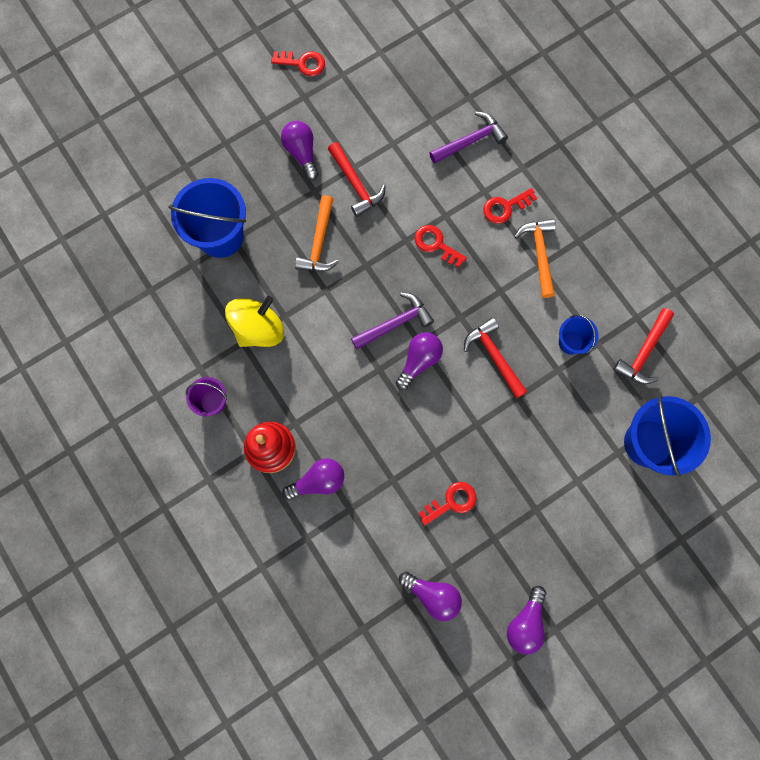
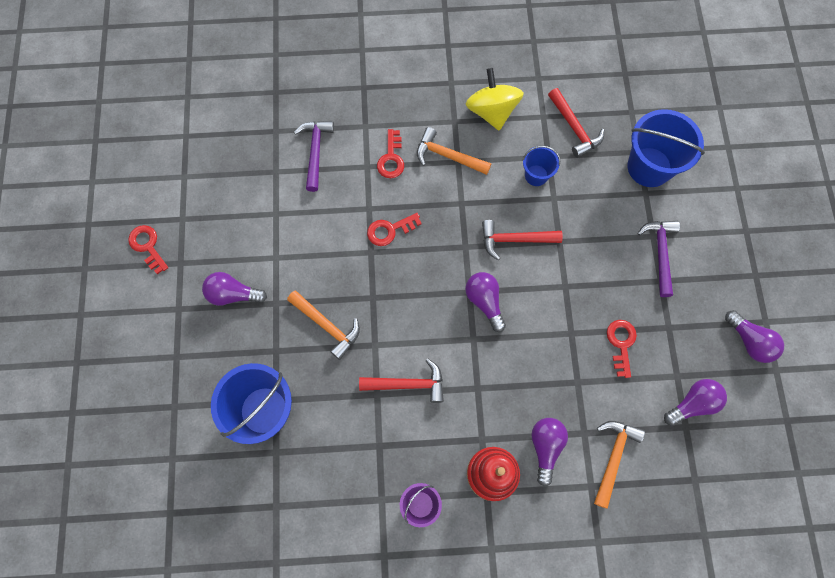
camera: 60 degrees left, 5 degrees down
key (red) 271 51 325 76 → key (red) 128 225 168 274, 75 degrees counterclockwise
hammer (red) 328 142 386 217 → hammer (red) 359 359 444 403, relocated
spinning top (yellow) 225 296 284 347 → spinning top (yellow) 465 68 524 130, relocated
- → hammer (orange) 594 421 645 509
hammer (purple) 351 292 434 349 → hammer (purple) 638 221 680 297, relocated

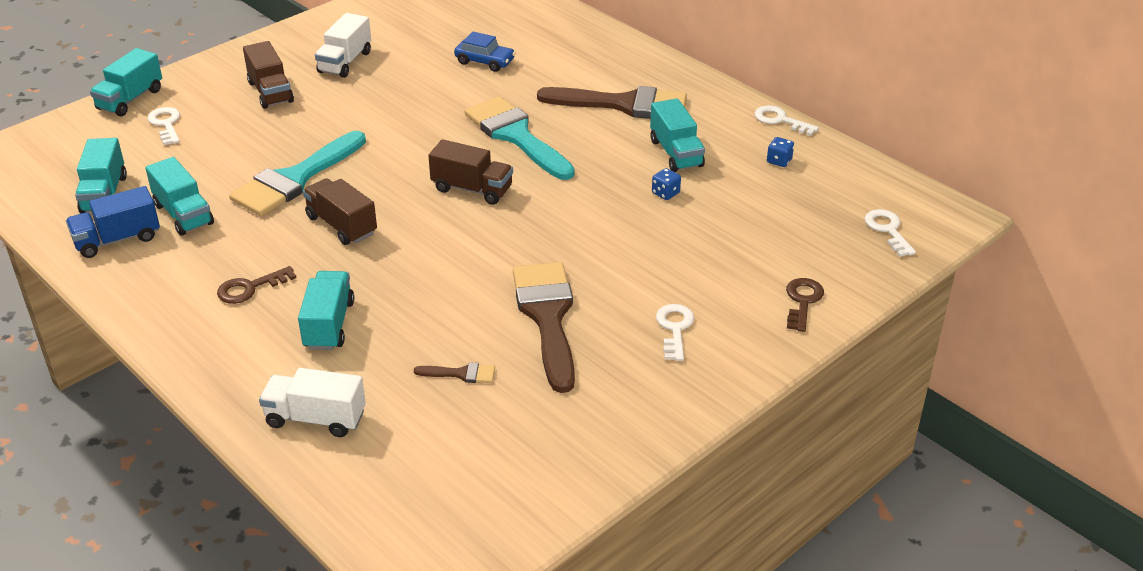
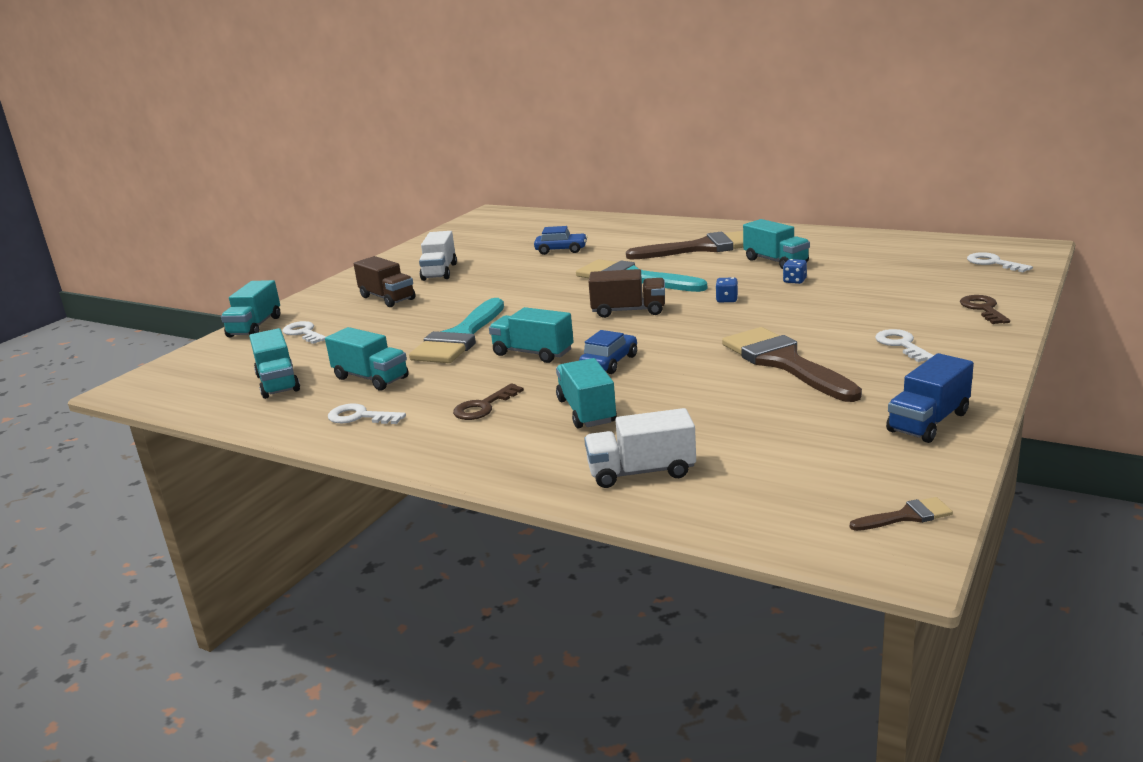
camera: 15 degrees left, 15 degrees down
key (white) 755 105 819 136 → key (white) 328 403 406 424, relocated
truck (brown) 303 178 377 245 → truck (turquoise) 489 307 574 363
- → car (blue) 579 330 637 374
dice (blue) 767 137 794 167 → dice (blue) 716 277 738 302, relocated
brush (brown) 414 362 495 383 → brush (brown) 850 497 953 531, relocated
truck (blue) 66 186 160 258 → truck (blue) 886 353 974 443, relocated

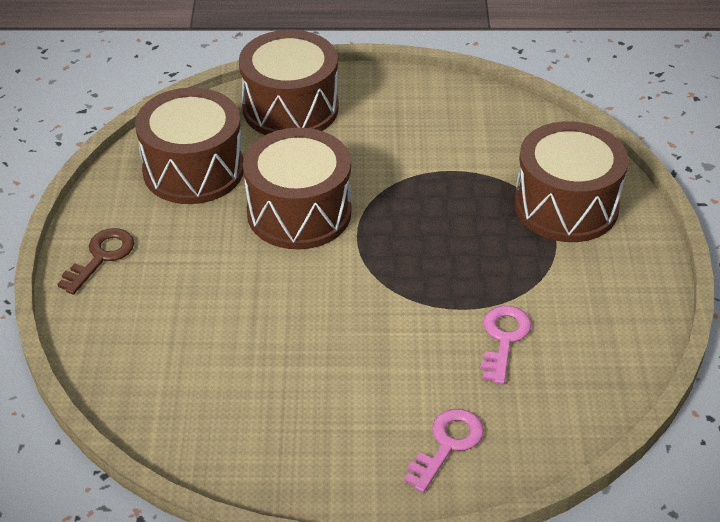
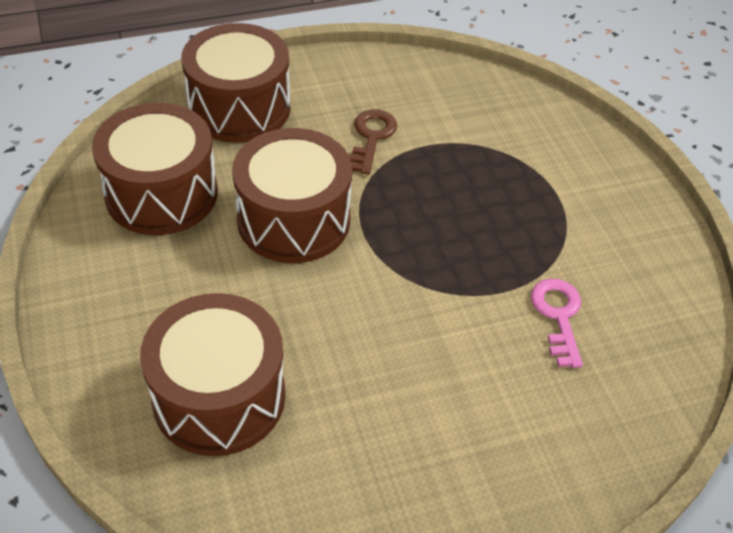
camera: 20 degrees left, 5 degrees up
drum (brown) 514 121 628 242 → drum (brown) 140 293 285 456, relocated
key (brown) 57 228 134 295 → key (brown) 349 110 397 174, relocated
key (pink) 404 409 484 493 → -

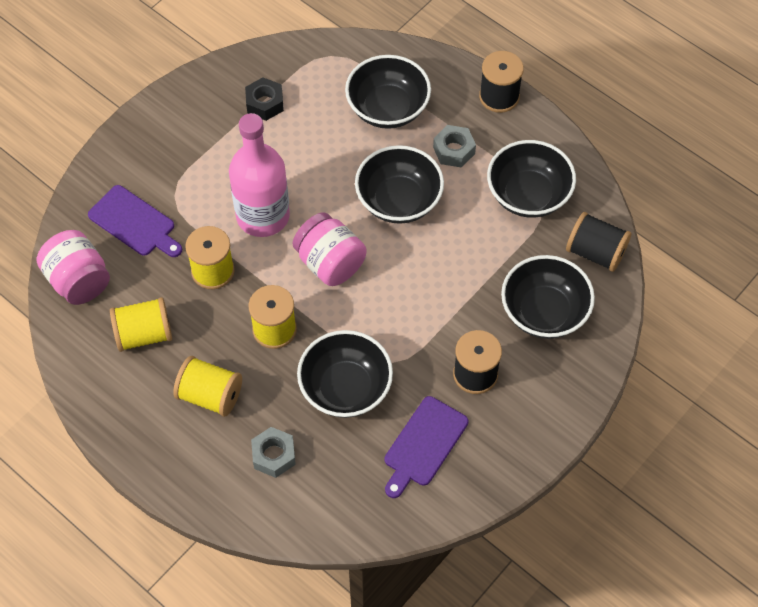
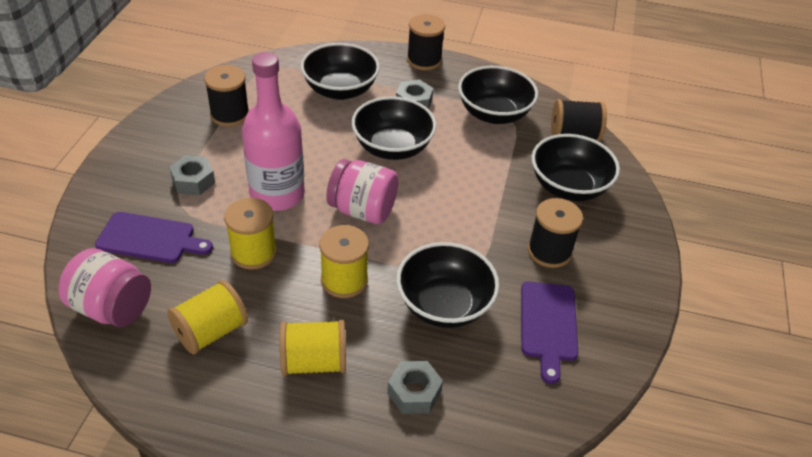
camera: 30 degrees left, 15 degrees down
- → nut (grey) 169 155 215 195
nut (black) 245 77 284 121 → spool (black) 204 65 249 126

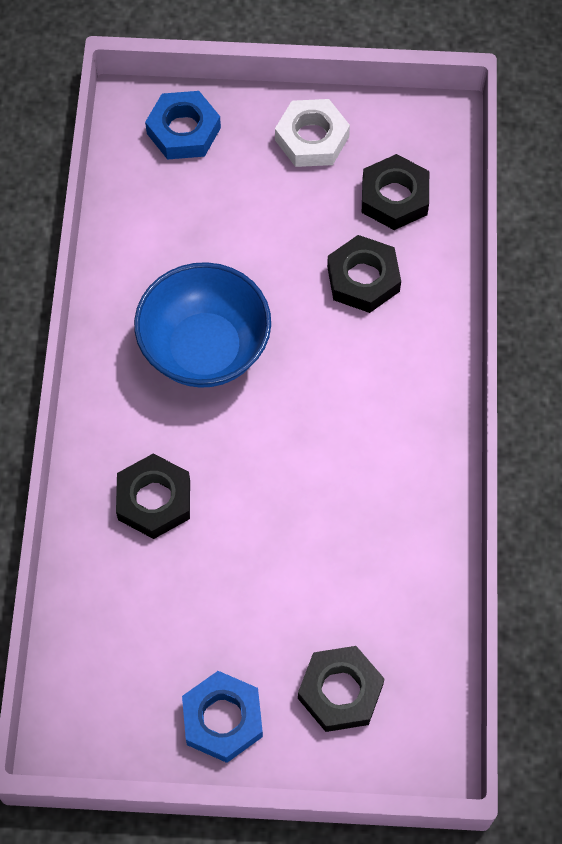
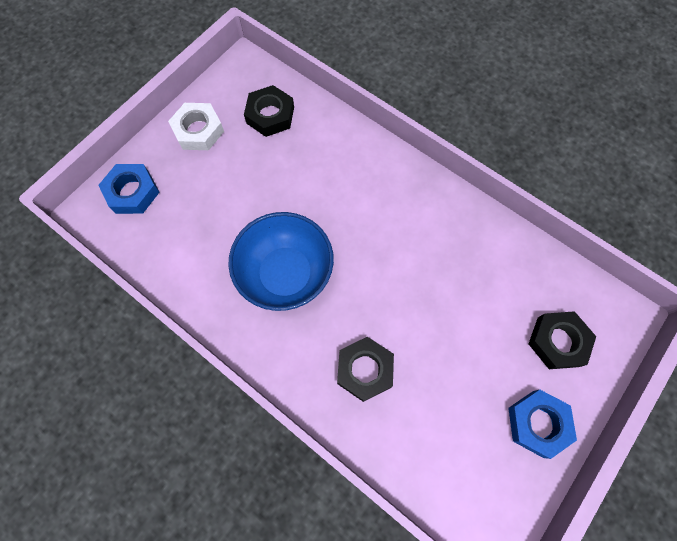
camera: 55 degrees left, 5 degrees up
nut (black) 327 235 401 313 → -

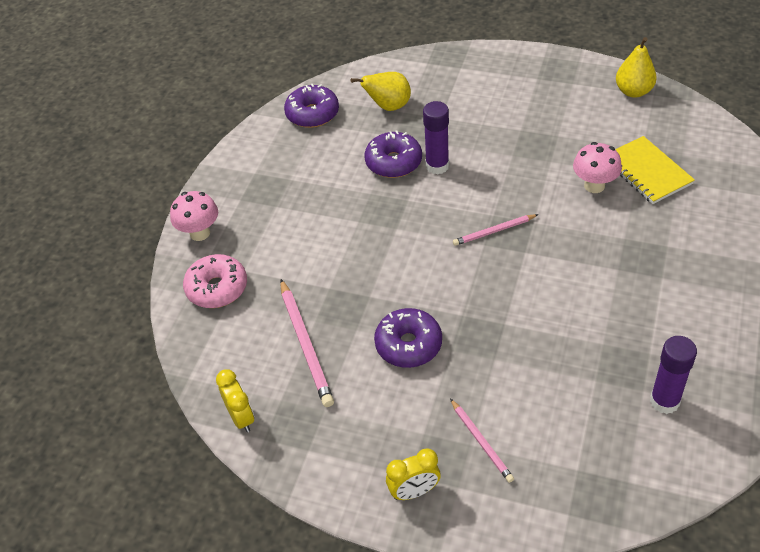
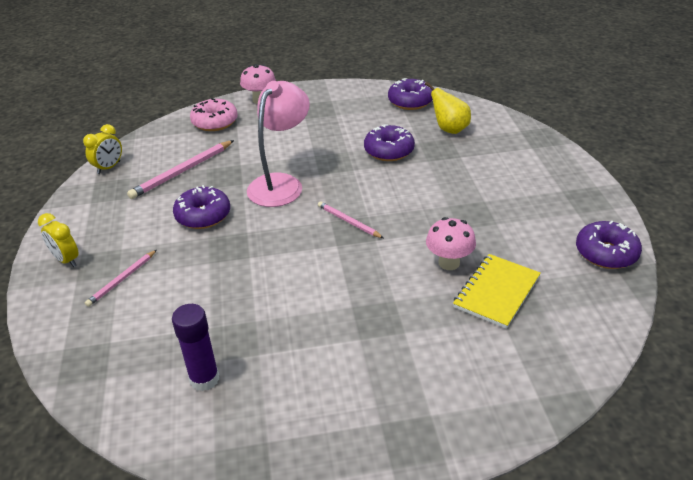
camera: 60 degrees right, 10 degrees down
- → lamp (pink) 247 81 310 207
pear (yellow) 616 37 657 98 → donut (purple) 576 220 642 269
glue stick (purple) 423 101 449 175 → -

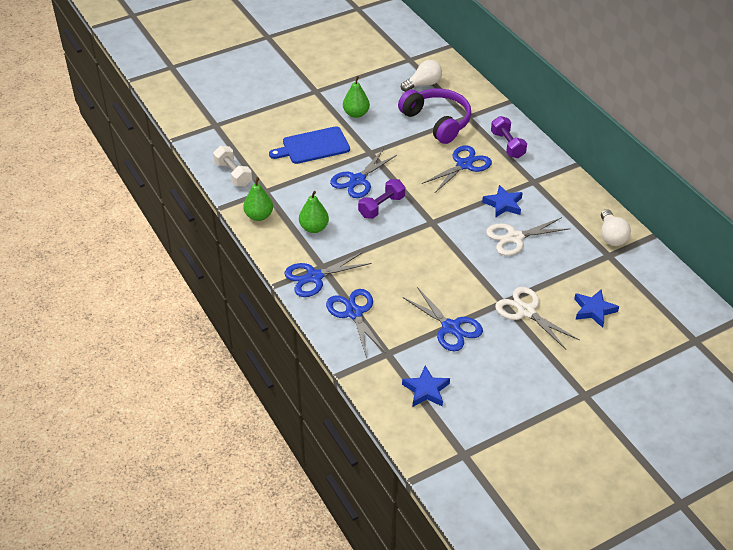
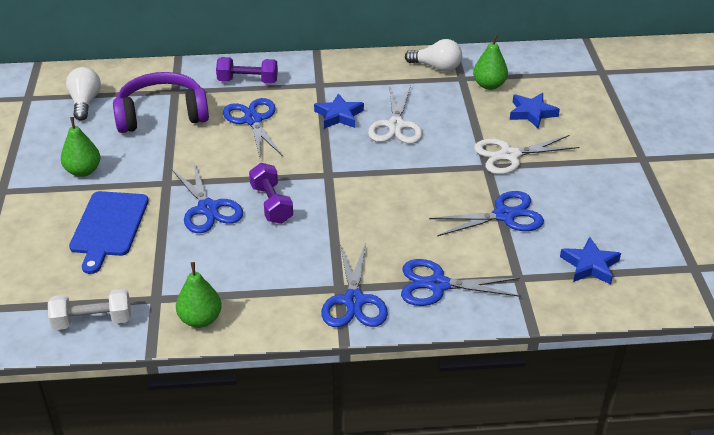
camera: 65 degrees left, 5 degrees down
pear (green) 299 191 329 233 → pear (green) 473 34 508 90, relocated

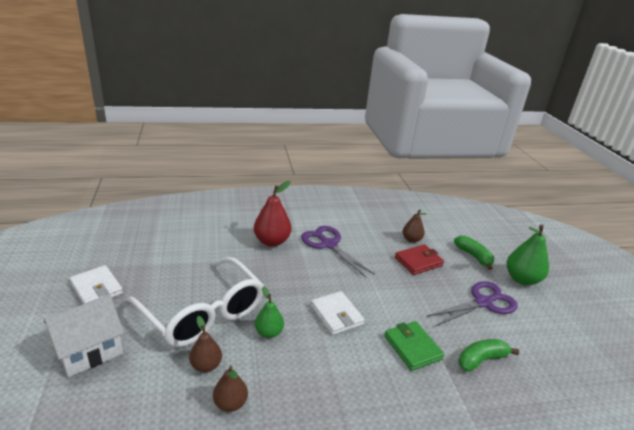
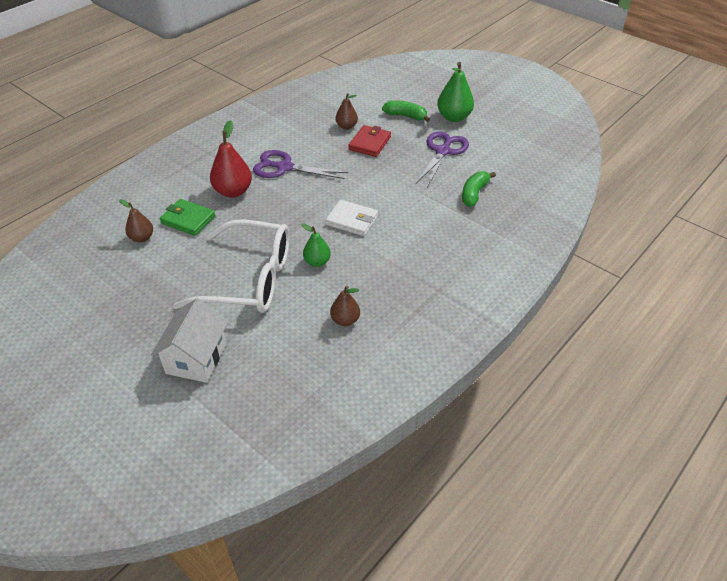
camera: 35 degrees left, 15 degrees up
pear (brown) 189 316 222 372 → pear (brown) 119 199 153 242, relocated
wallet (green) 384 321 444 371 → wallet (green) 160 199 215 236, relocated
wallet (white) 69 265 123 304 → -

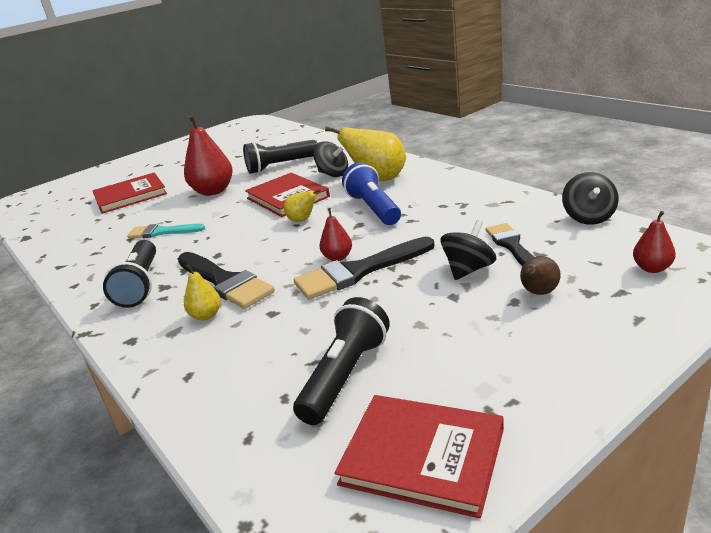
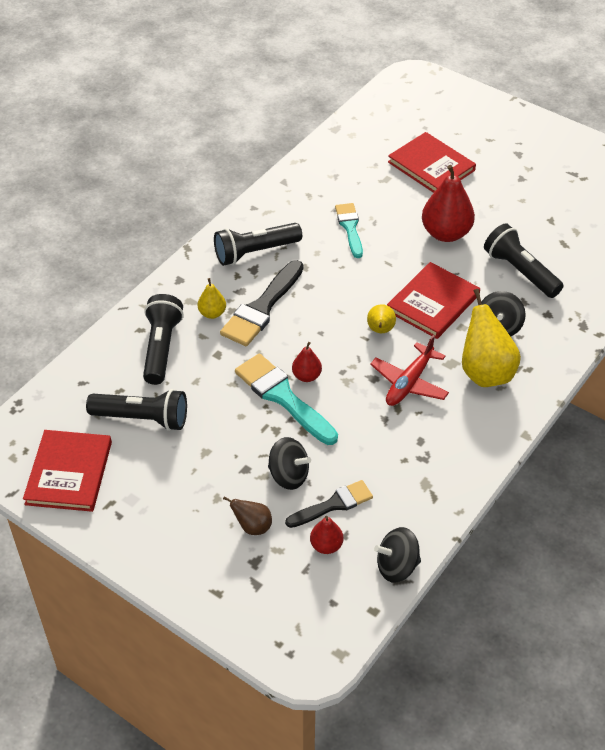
camera: 70 degrees right, 20 degrees up
- → flashlight (black) 143 294 184 385
brush (black) 294 237 434 300 → brush (turquoise) 235 353 338 445
pear (red) 633 211 676 273 → pear (red) 310 516 344 554, relocated
flashlight (blue) 342 162 401 225 → plane (red) 370 335 449 406

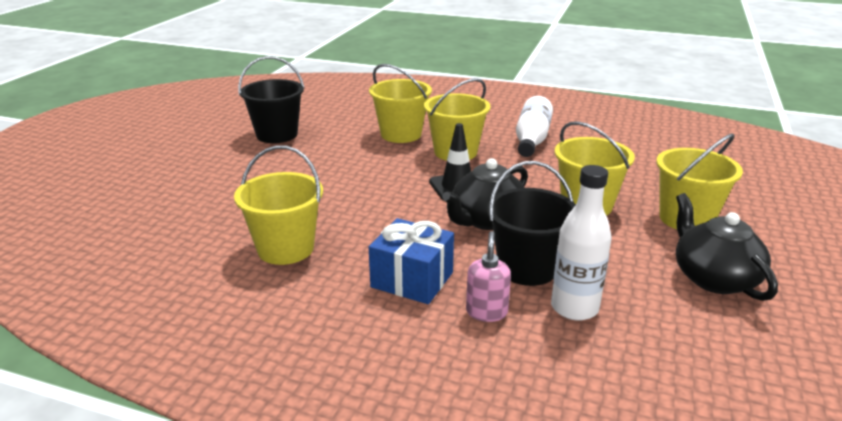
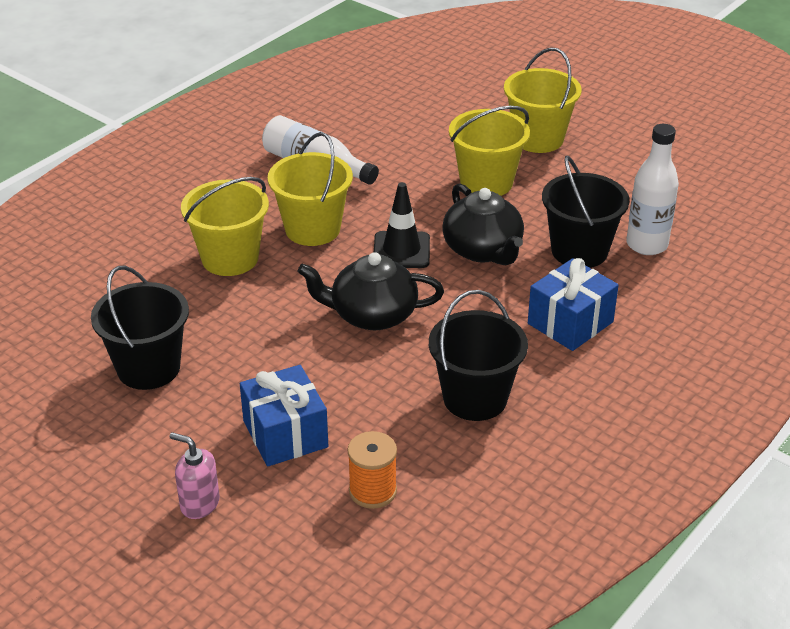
camera: 70 degrees left, 10 degrees up
soap dispenser (pink) 466 231 511 322 → soap dispenser (pink) 169 432 220 519, relocated
- → gift (blue) 240 365 328 466
teapot (black) 676 193 778 301 → teapot (black) 297 252 444 330, relocated
- → spool (orange) 347 431 397 509
bucket (yellow) 234 145 323 265 → bucket (black) 429 290 528 421

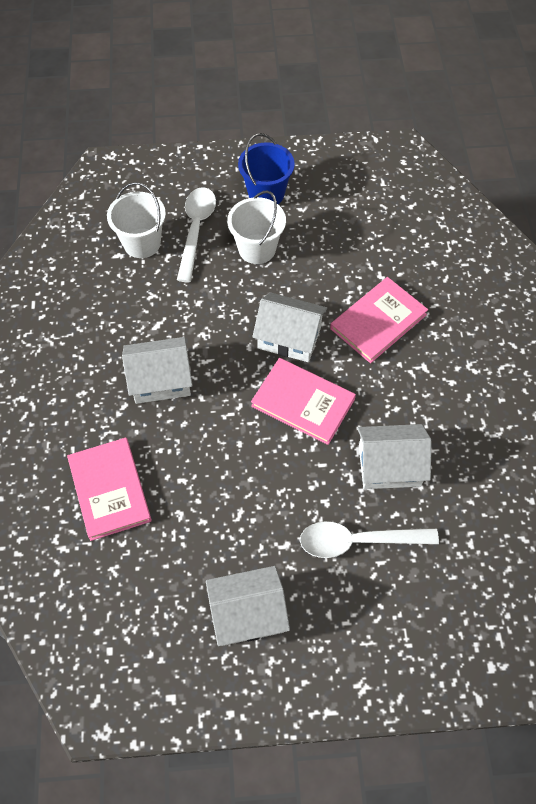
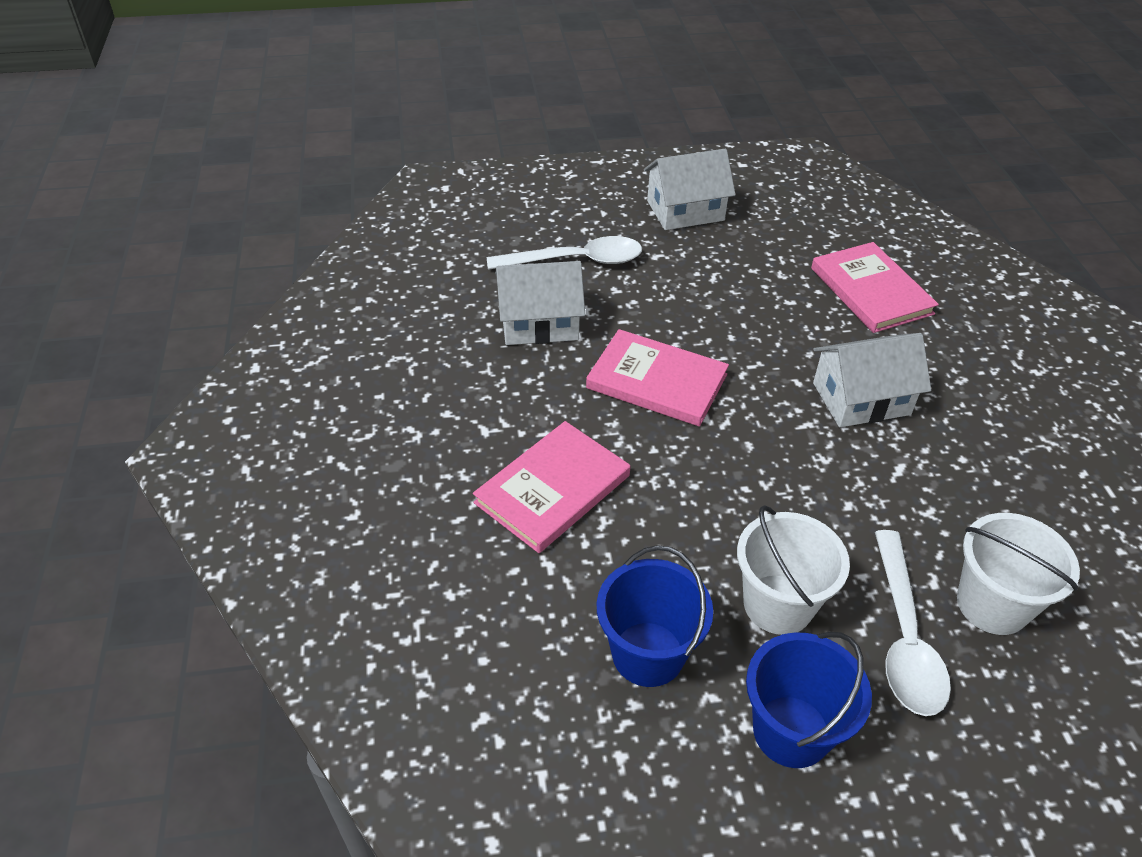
camera: 175 degrees right, 15 degrees down
- → bucket (blue) 597 545 713 687
house (white) 252 292 327 362 → -

